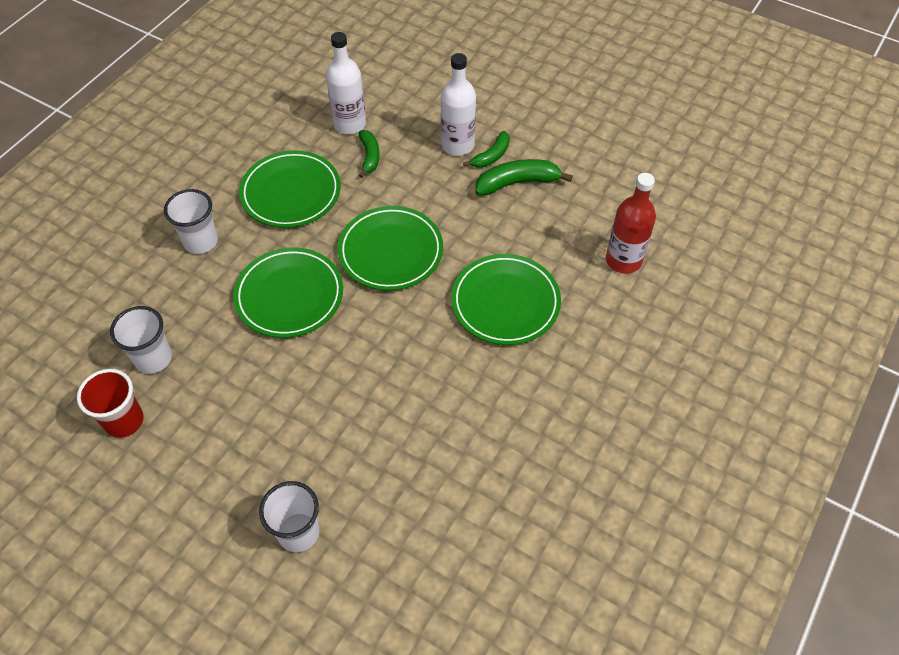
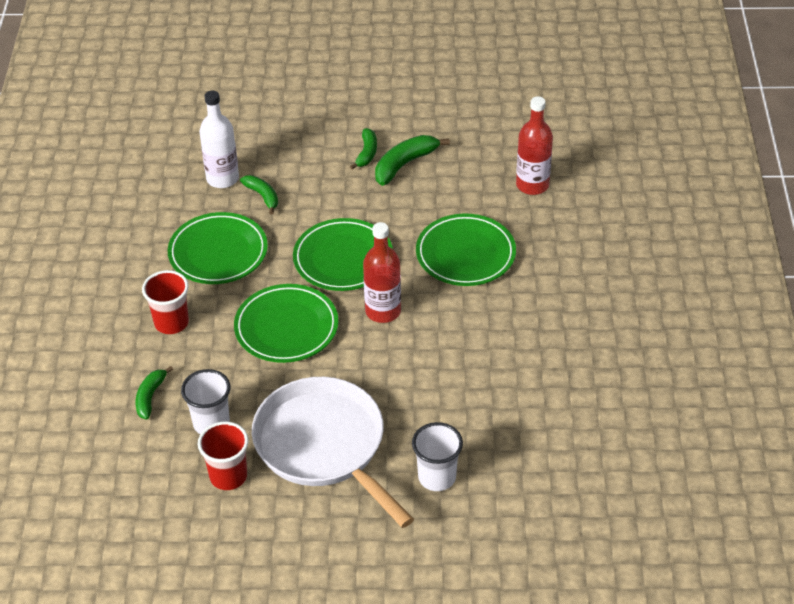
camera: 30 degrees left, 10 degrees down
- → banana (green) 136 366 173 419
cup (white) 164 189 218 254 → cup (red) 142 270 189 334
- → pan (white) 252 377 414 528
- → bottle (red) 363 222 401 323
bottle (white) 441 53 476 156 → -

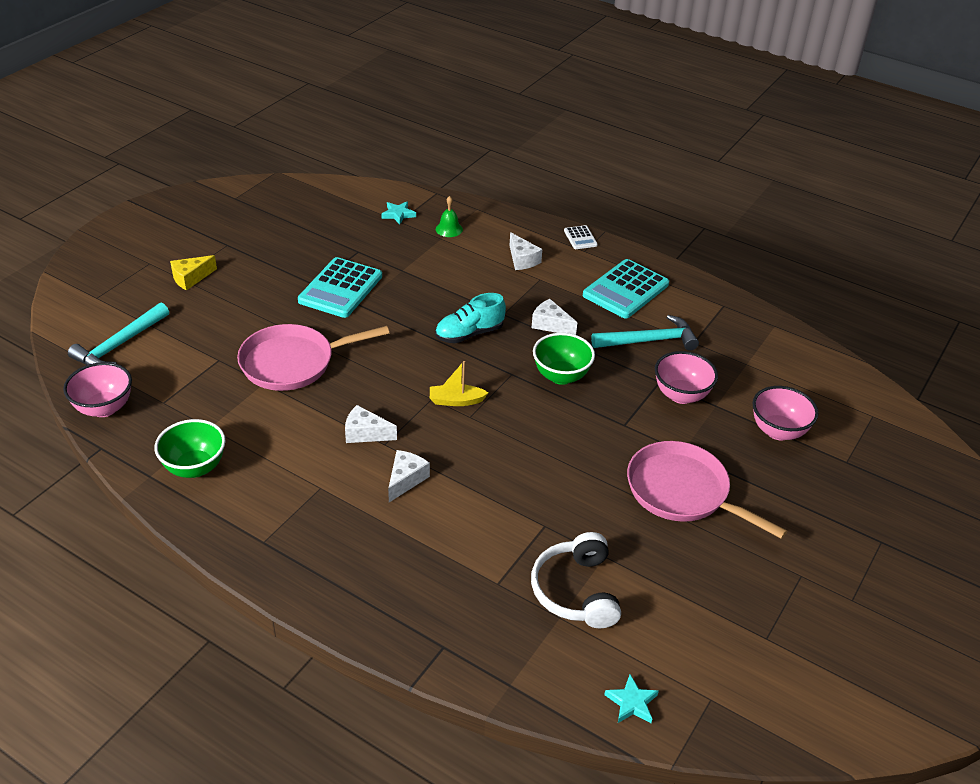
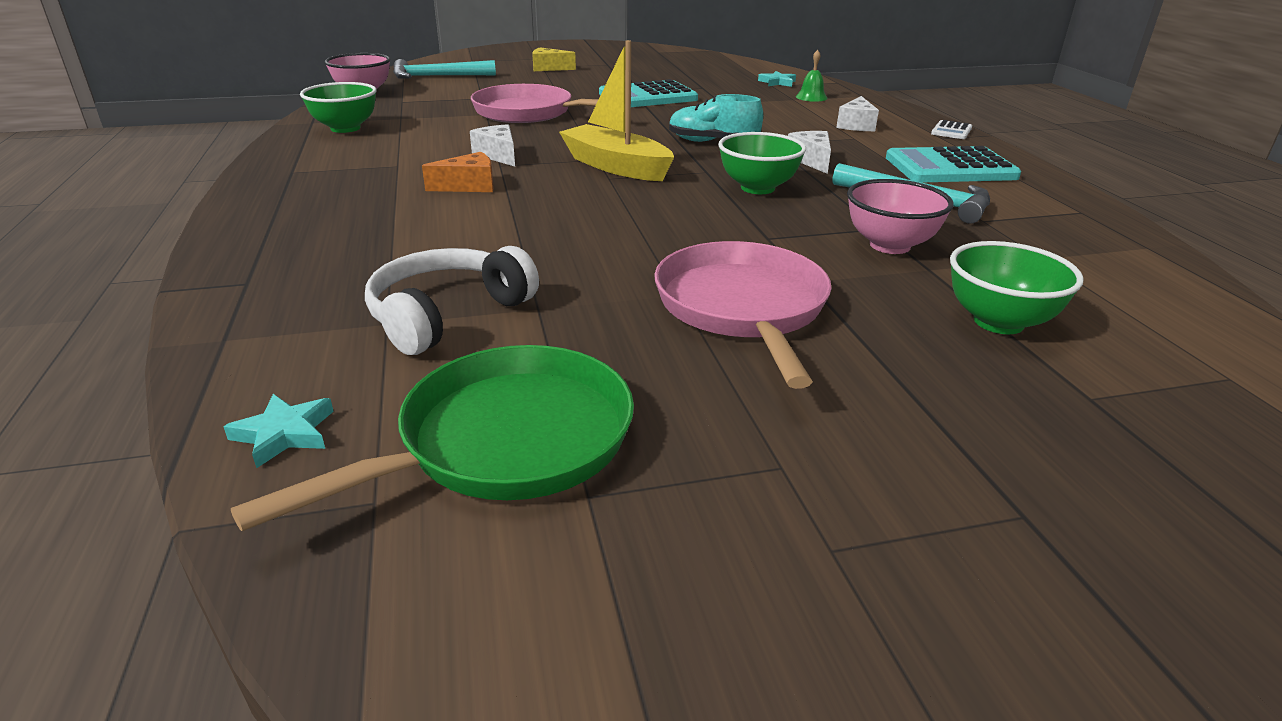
camera: 45 degrees right, 10 degrees down
- → pan (green) 231 345 634 531
cheese (white) 388 450 430 502 → cheese (orange) 422 152 494 192
boat (yellow) 430 361 488 406 → boat (yellow) 559 40 674 181, x1.82
bowl (pink) 752 386 819 440 → bowl (green) 950 241 1084 334

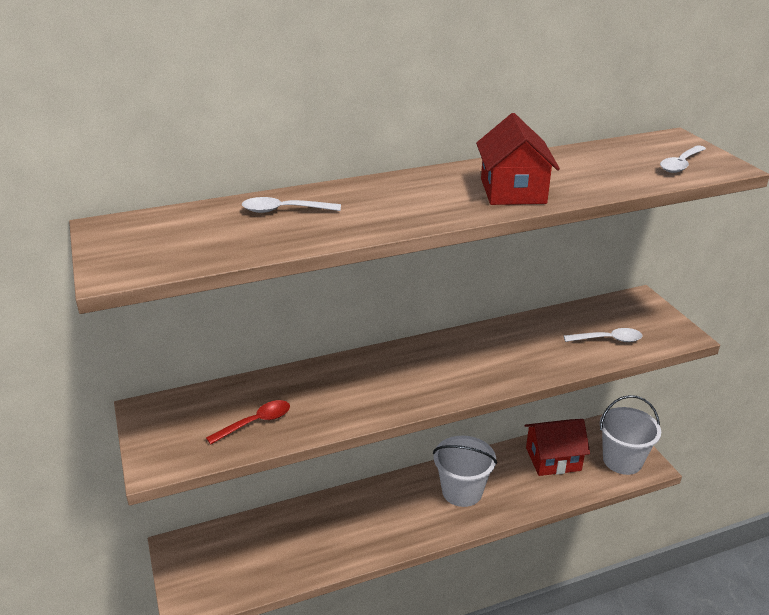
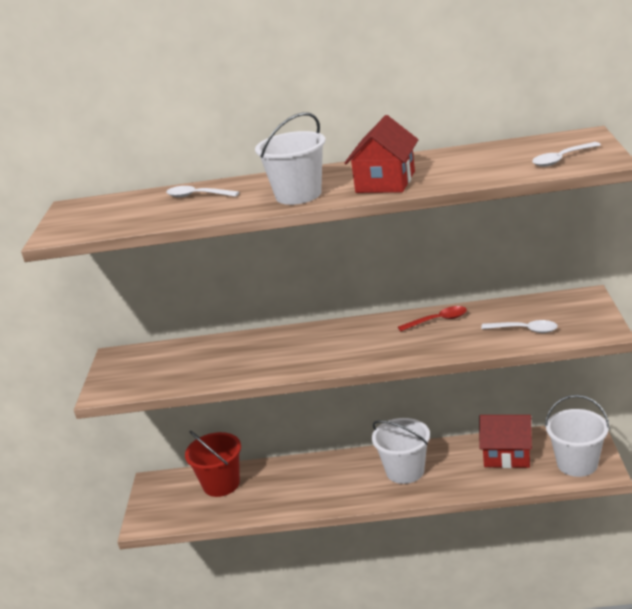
camera: 25 degrees right, 5 degrees down
- → bucket (red) 185 431 241 497
- → bucket (white) 255 112 326 205
spoon (red) 206 400 290 445 → spoon (red) 398 306 467 332, relocated

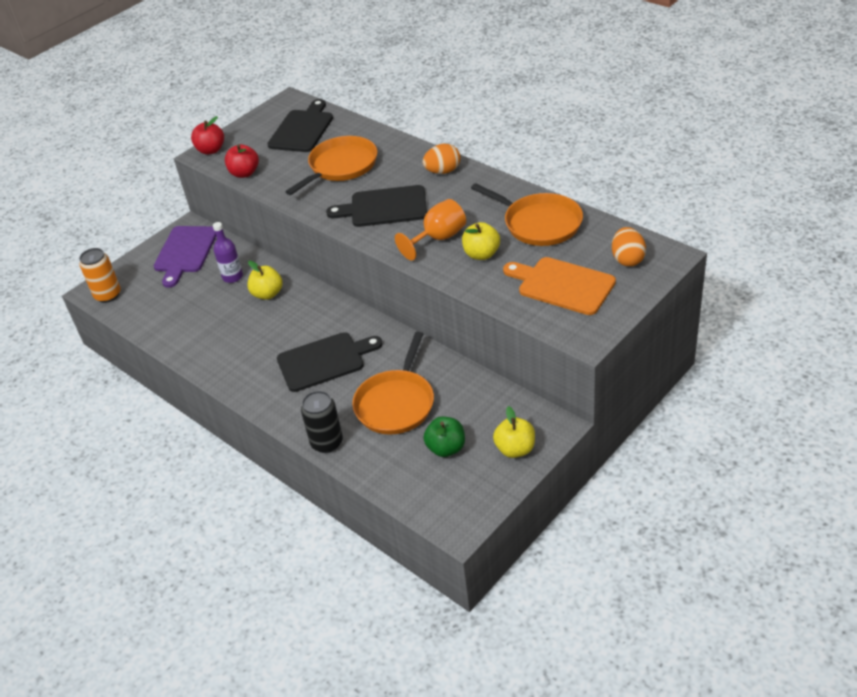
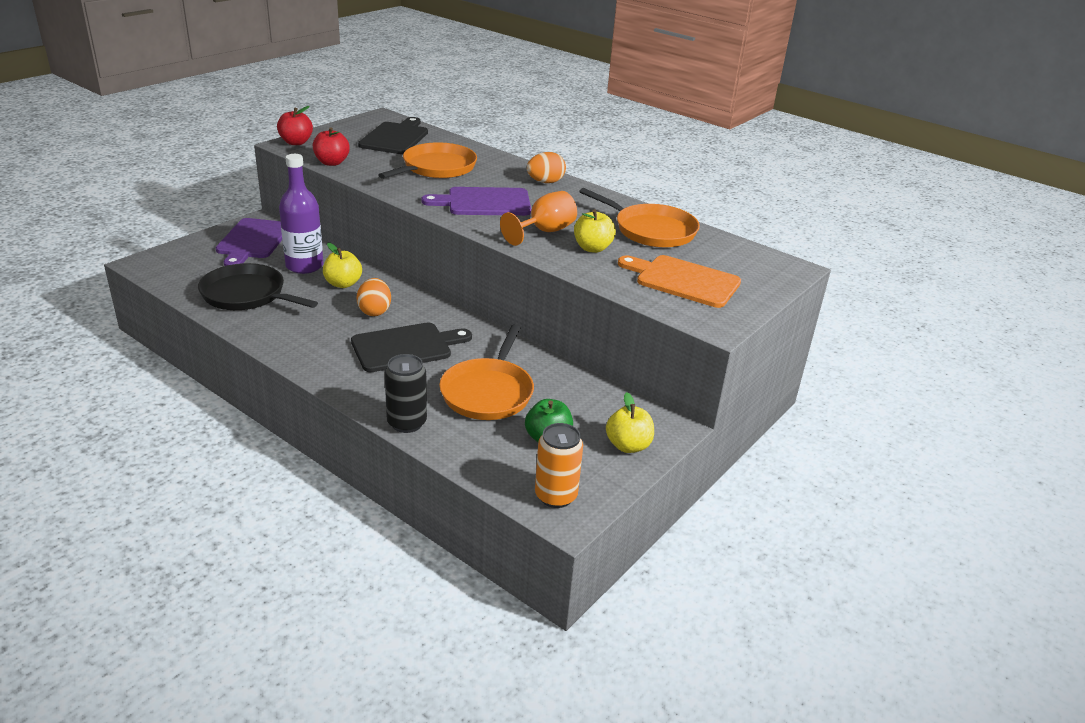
camera: 10 degrees left, 10 degrees down
- → pan (black) 198 263 318 310
bottle (purple) 213 222 243 283 → bottle (purple) 279 154 323 274, x1.59
egg (orange) 612 227 646 266 → egg (orange) 356 278 391 316, relocated
cutting board (black) 326 185 427 227 → cutting board (purple) 421 187 531 216
can (orange) 79 248 121 303 → can (orange) 535 423 583 508, relocated

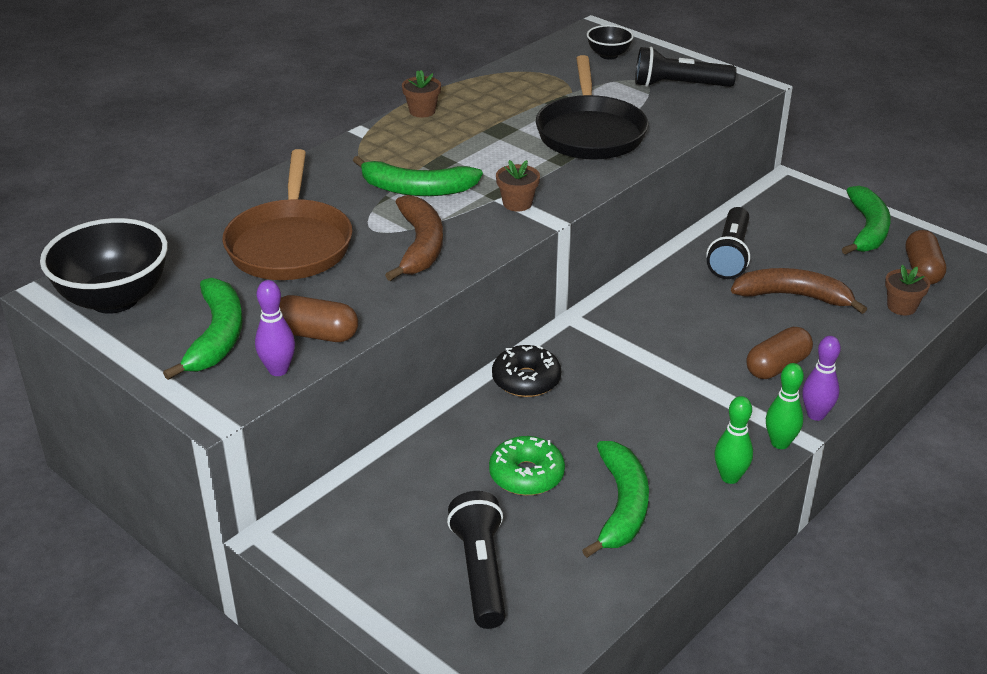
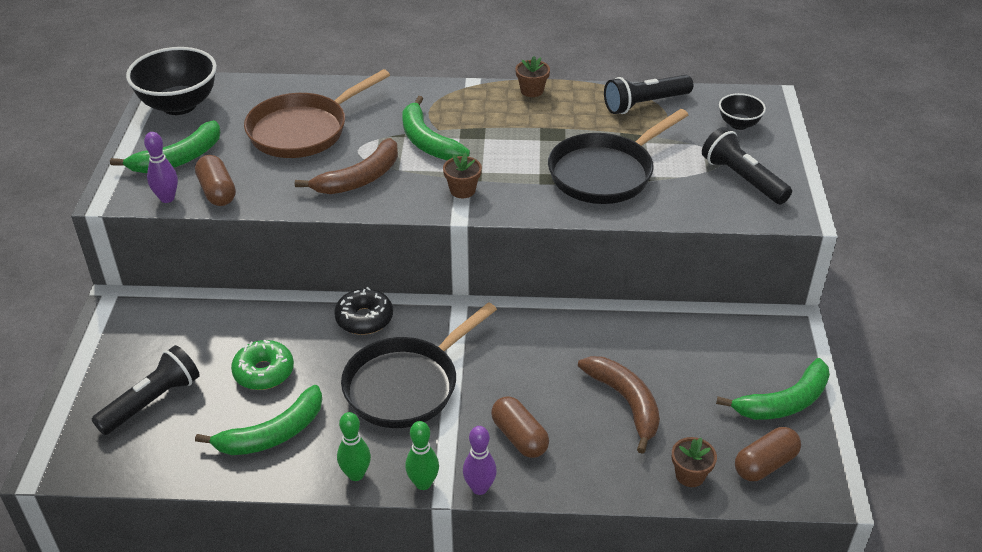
camera: 50 degrees right, 5 degrees up
- → pan (black) 341 302 497 428
capsule (brown) 747 327 813 379 → capsule (brown) 491 396 549 458, 45 degrees clockwise
flashlight (black) 706 207 750 279 → flashlight (black) 604 75 693 114, relocated

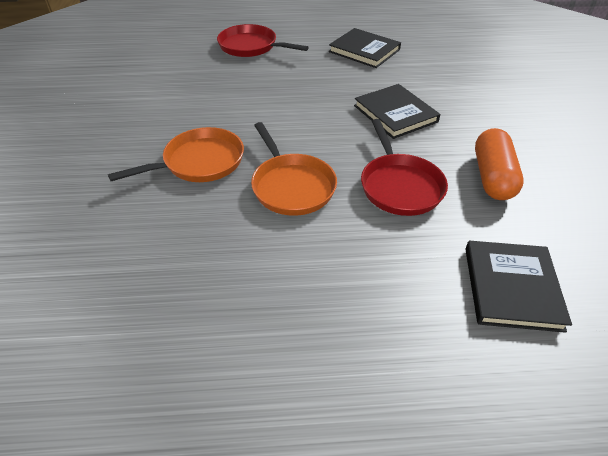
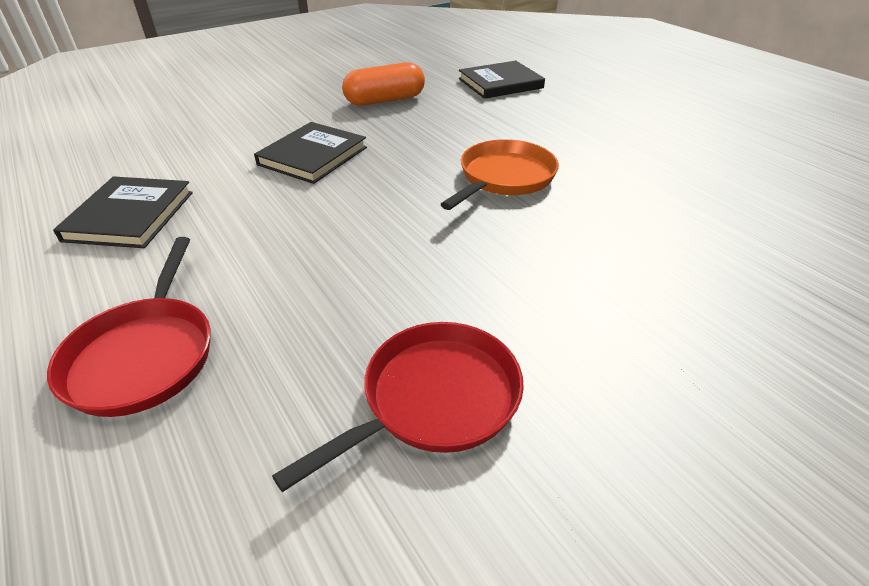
camera: 120 degrees left, 5 degrees down
pan (red) 361 119 448 216 → pan (red) 272 322 524 492, relocated
pan (orange) 108 127 244 182 → -

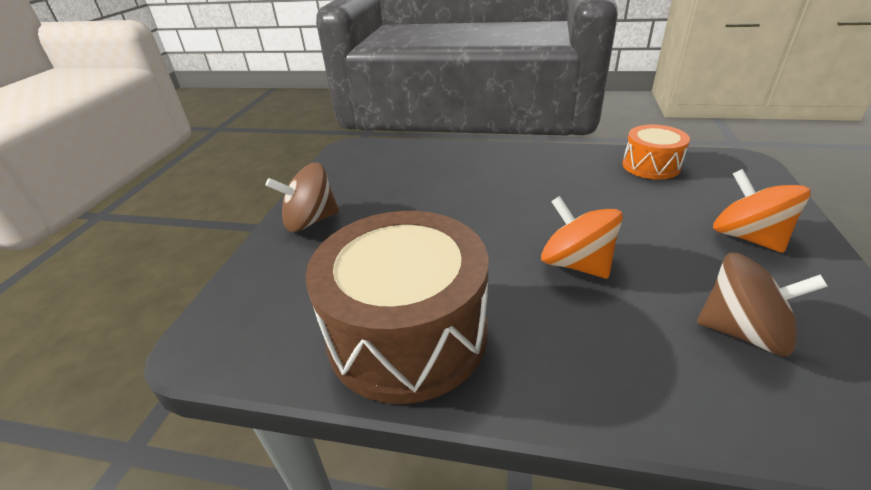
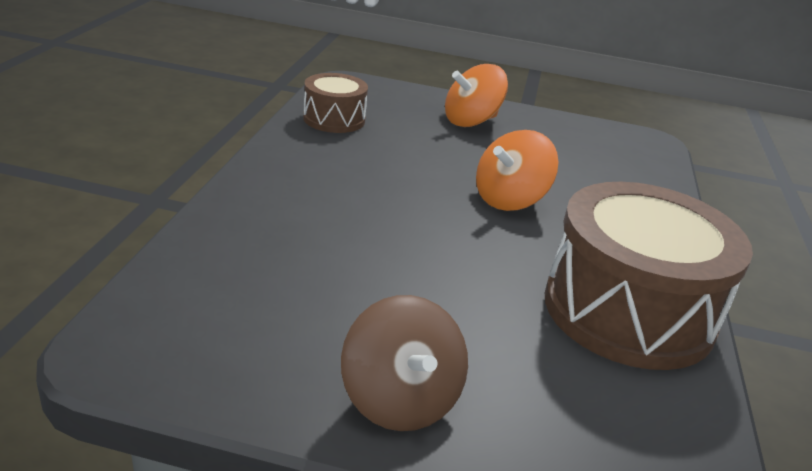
camera: 95 degrees left, 5 degrees down
drum (orange) 623 125 690 180 → drum (brown) 303 73 368 133
spinning top (brown) 697 252 828 357 → -

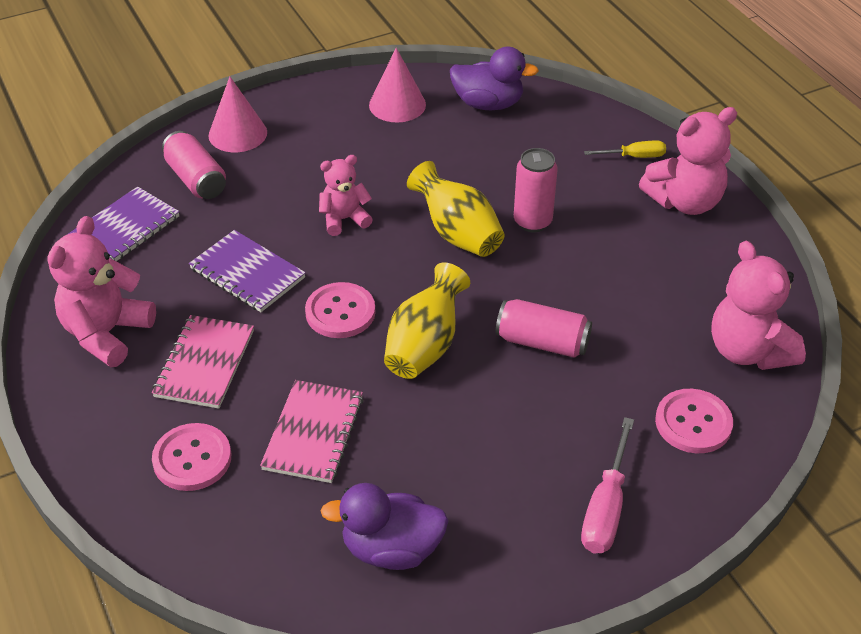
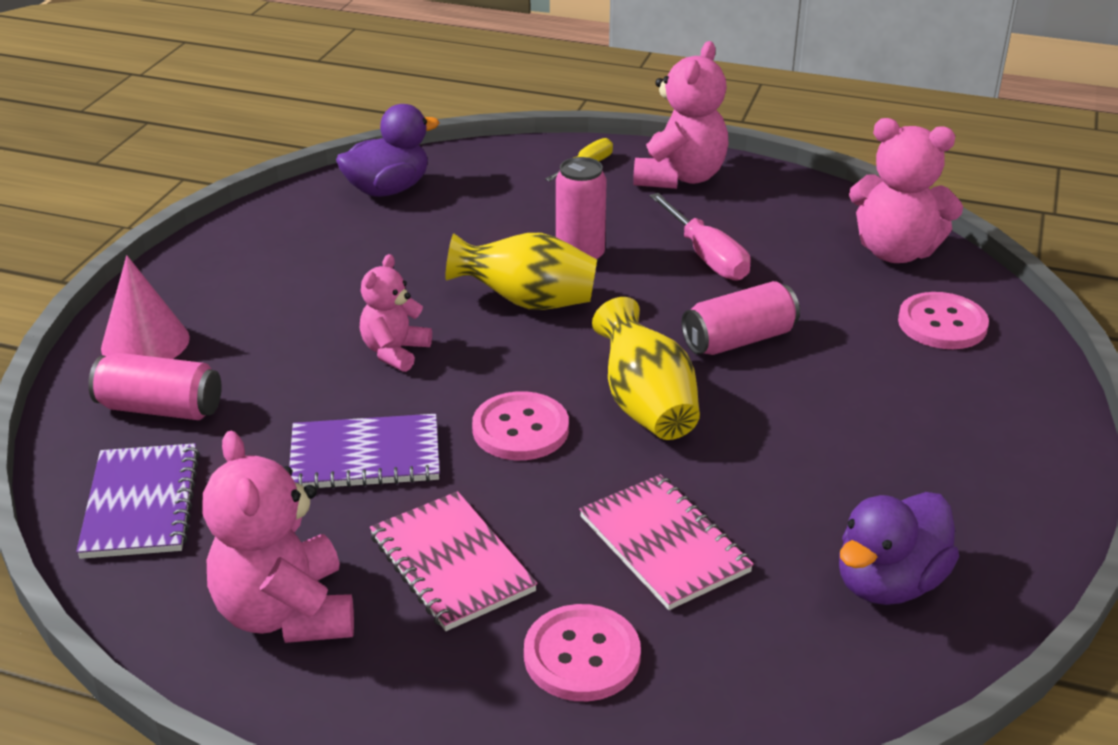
camera: 45 degrees left, 10 degrees down
screwdriver (pink) 581 417 634 553 → screwdriver (pink) 650 193 751 281, relocated
cone (pink) 369 48 426 123 → -

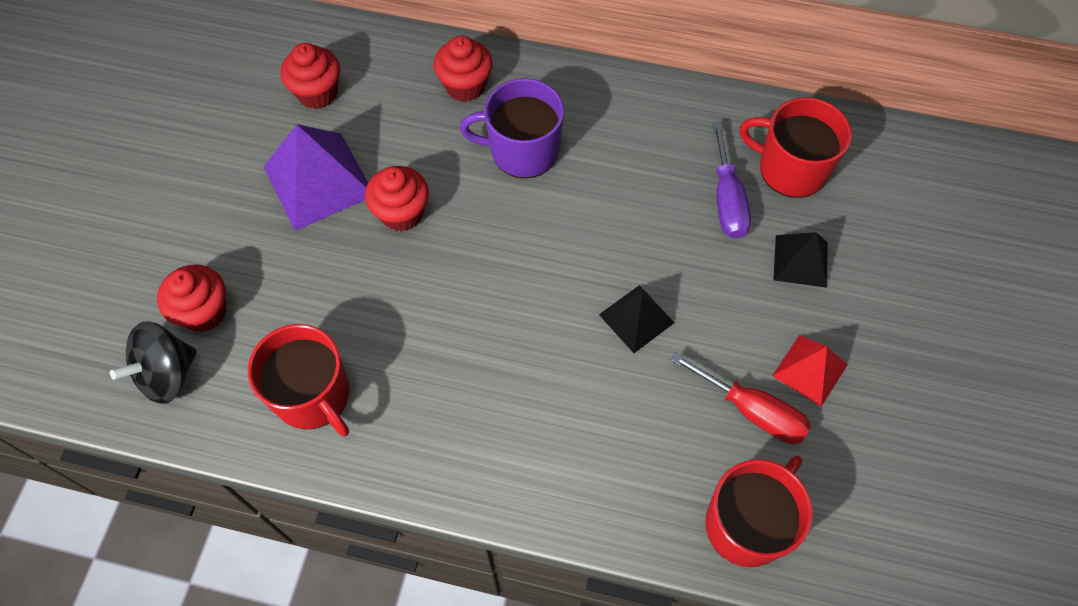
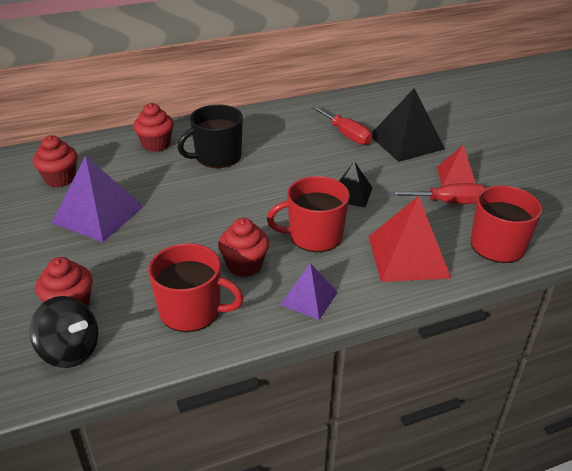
camera: 35 degrees left, 25 degrees down
spinning top (black) 110 321 197 404 → spinning top (black) 30 296 98 368, 75 degrees counterclockwise
mug (purple) 460 78 564 178 → mug (black) 177 105 243 168
cupcake (red) 365 166 429 232 → cupcake (red) 218 218 269 277, relocated
mug (red) 739 97 852 198 → mug (red) 267 176 350 252, relocated
- → pyramid (purple) 280 263 337 320
screwdriver (purple) 712 121 751 239 → screwdriver (red) 311 106 373 145
- → pyramid (red) 368 196 451 282
pyramid (black) 773 232 828 288 → pyramid (black) 372 88 445 162, x1.71

